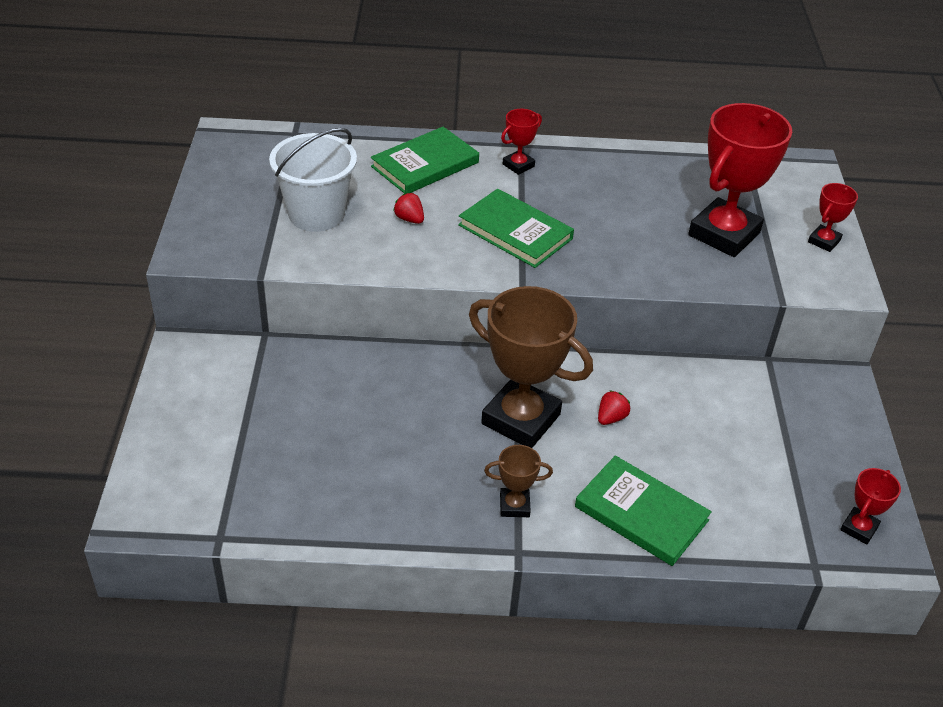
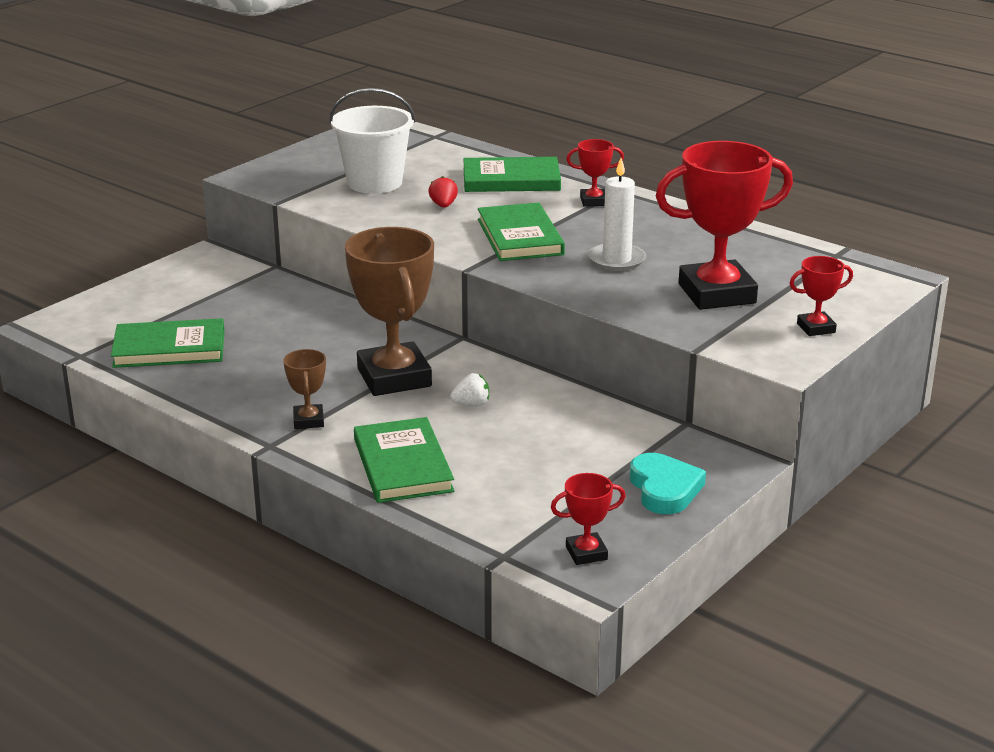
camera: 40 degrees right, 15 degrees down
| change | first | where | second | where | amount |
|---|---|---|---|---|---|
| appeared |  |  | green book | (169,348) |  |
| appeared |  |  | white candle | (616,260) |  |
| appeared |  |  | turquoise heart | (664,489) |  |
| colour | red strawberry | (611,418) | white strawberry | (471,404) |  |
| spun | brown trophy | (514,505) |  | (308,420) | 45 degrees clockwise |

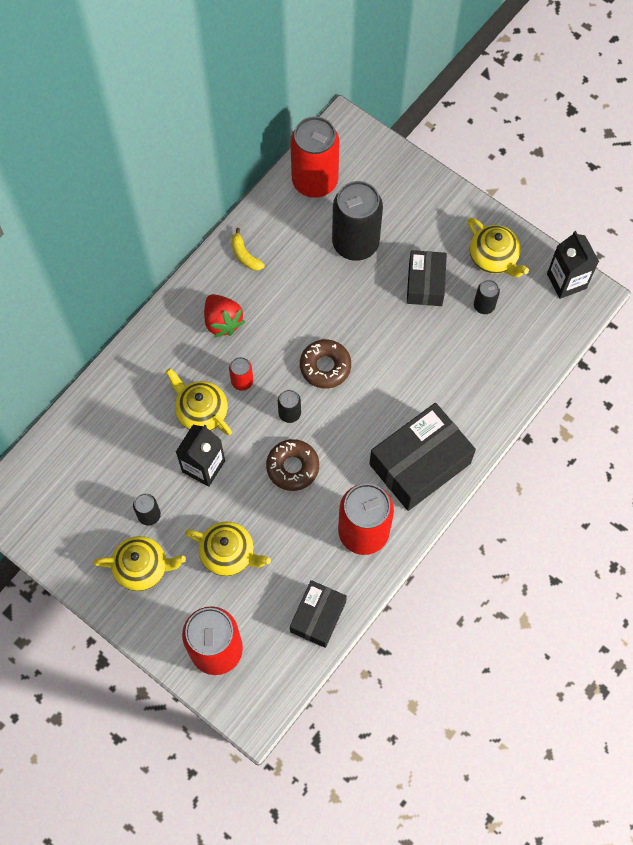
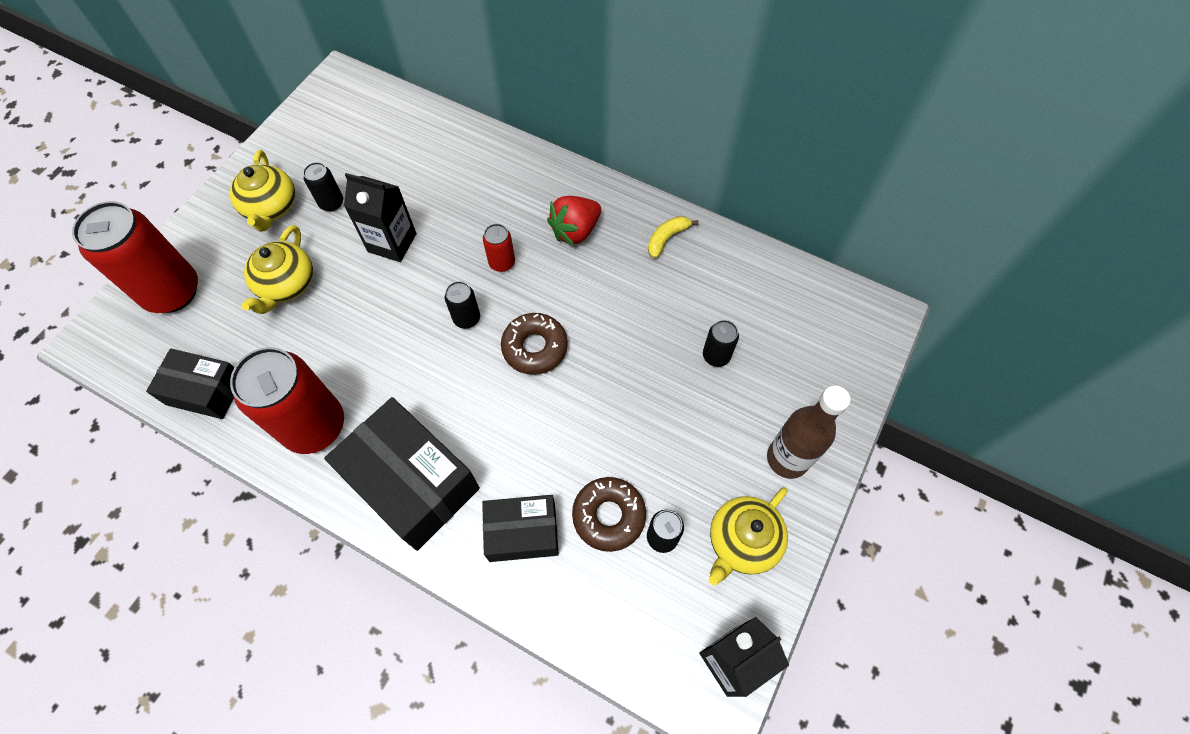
camera: 80 degrees right, 5 degrees down
| change | first | where | second | where | amount |
|---|---|---|---|---|---|
| missing | yellow teapot | (201,412) |  |  |  |
| missing | red can | (315,181) |  |  |  |
| appeared |  |  | brown bottle | (787,459) |  |
| relocated | brown donut | (292,467) |  | (608,516) |  |
| relocated | black box | (425,284) |  | (522,532) |  |
| size | black can | (355,243) |  | (716,356) | x0.45 |

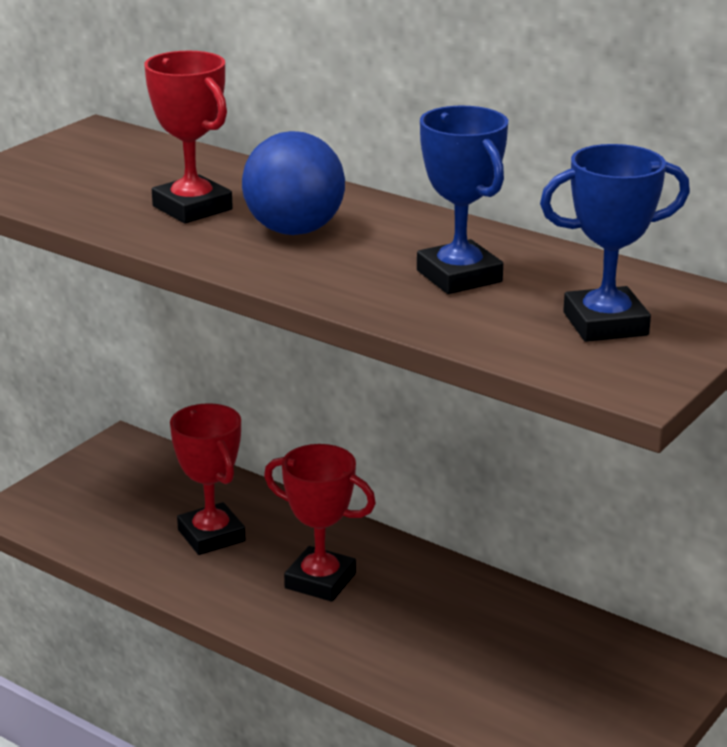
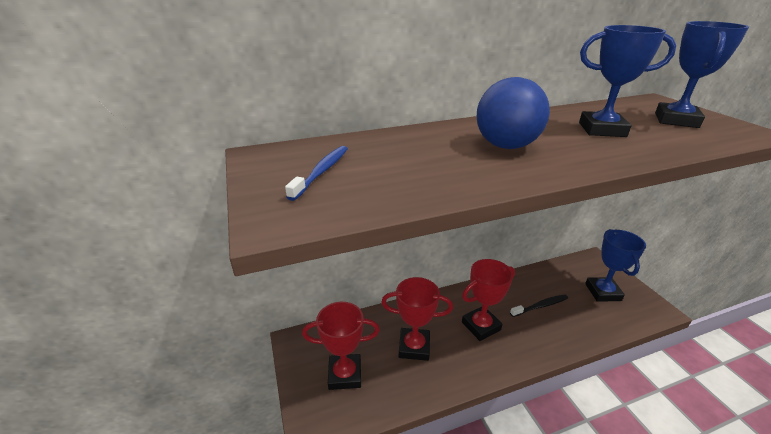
camera: 55 degrees left, 5 degrees up
| change | first | where | second | where | amount |
|---|---|---|---|---|---|
| appeared |  |  | blue toothbrush | (321,172) |  |
| appeared |  |  | black toothbrush | (540,306) |  |
| appeared |  |  | blue trophy | (603,292) |  |
| relocated | red trophy | (192,208) |  | (345,374) |  |

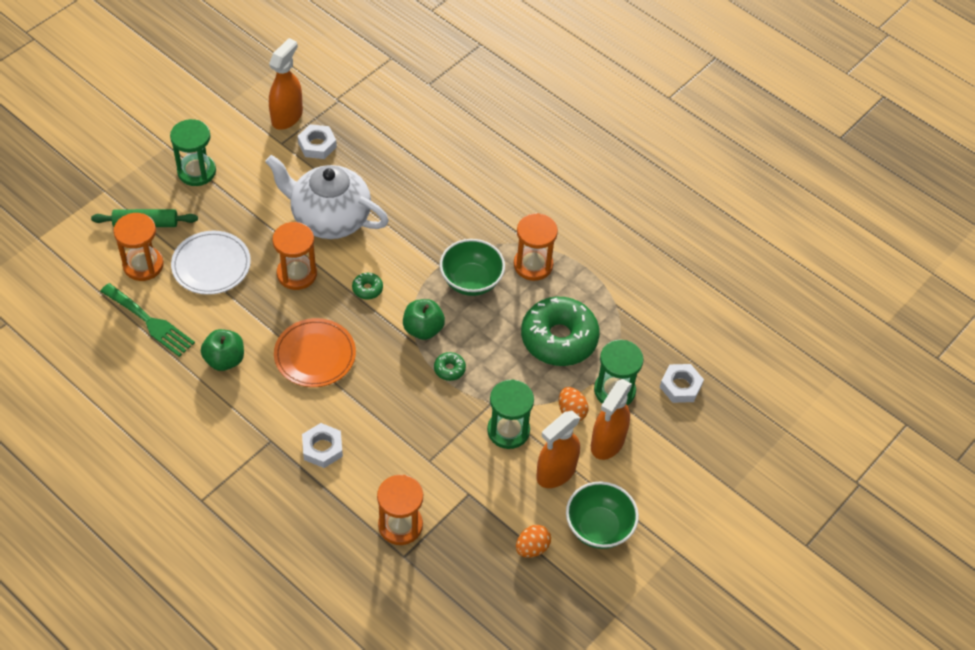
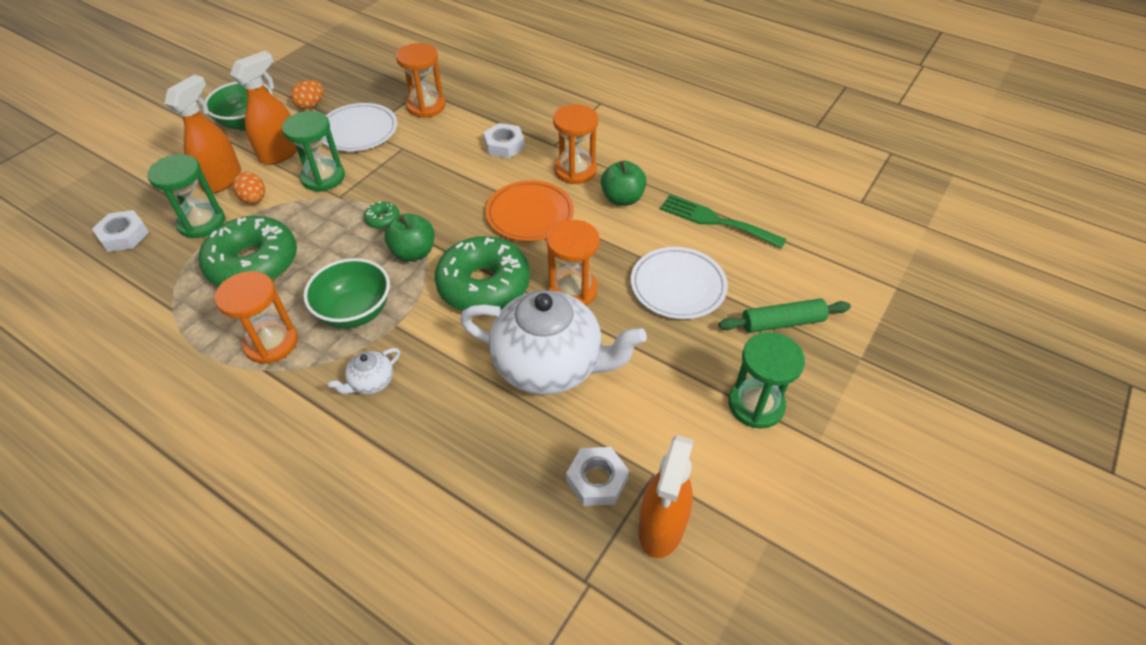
camera: 175 degrees right, 5 degrees down
| change | first | where | second | where | amount |
|---|---|---|---|---|---|
| appeared |  |  | white plate | (358,131) |  |
| appeared |  |  | white teapot | (371,382) |  |
| relocated | orange hourglass | (143,265) |  | (575,170) |  |
| size | green donut | (367,289) |  | (484,285) | x2.49 |

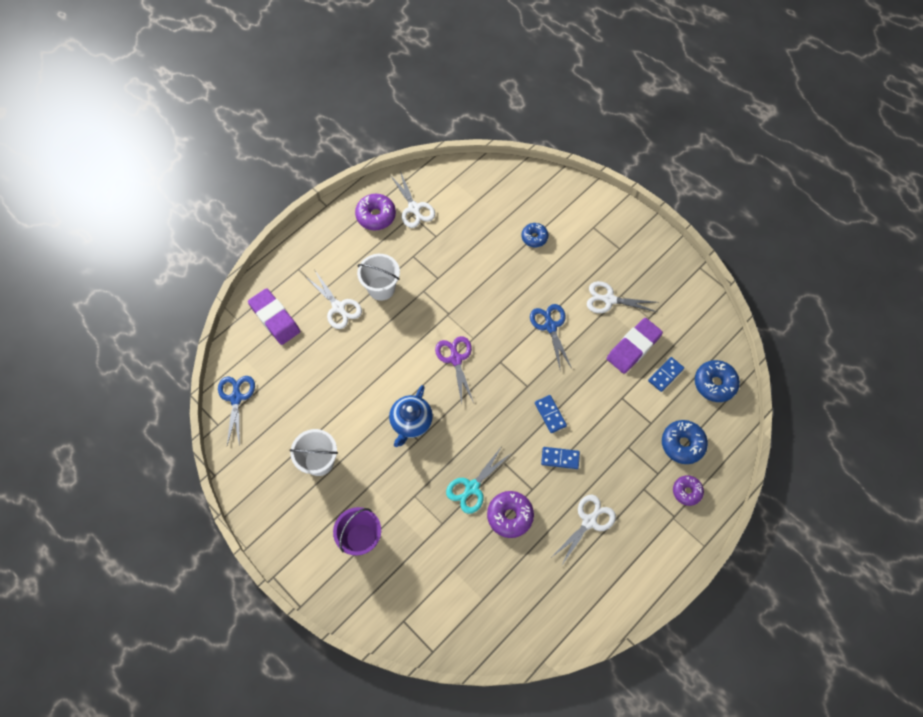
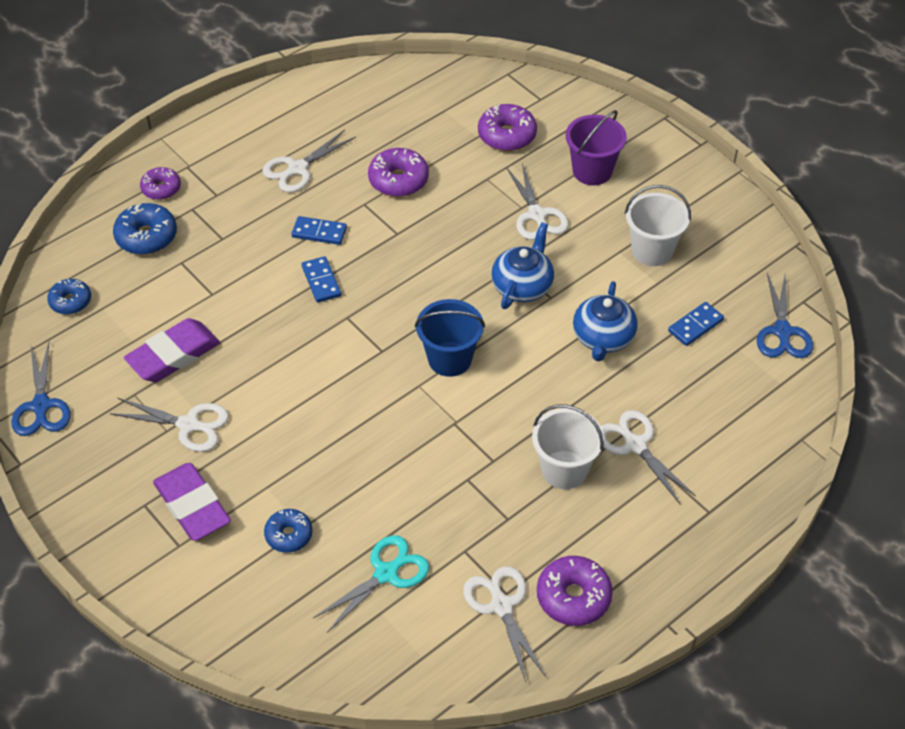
camera: 175 degrees left, 15 degrees down
| change | first | where | second | where | amount |
|---|---|---|---|---|---|
| appeared |  |  | purple donut | (507,135) |  |
| appeared |  |  | white scissors | (537,215) |  |
| appeared |  |  | blue teapot | (603,338) |  |
| relocated | purple eraser | (275,318) |  | (192,506) |  |
| relocated | turquoise scissors | (472,488) |  | (386,573) |  |
| relocated | blue scissors | (550,326) |  | (41,406) |  |
| relocated | blue domino | (665,375) |  | (695,326) |  |
| exchanged | purple scissors | (455,359) | blue bucket | (449,359) |  |
| size | blue donut | (714,383) |  | (70,301) | x0.66 |

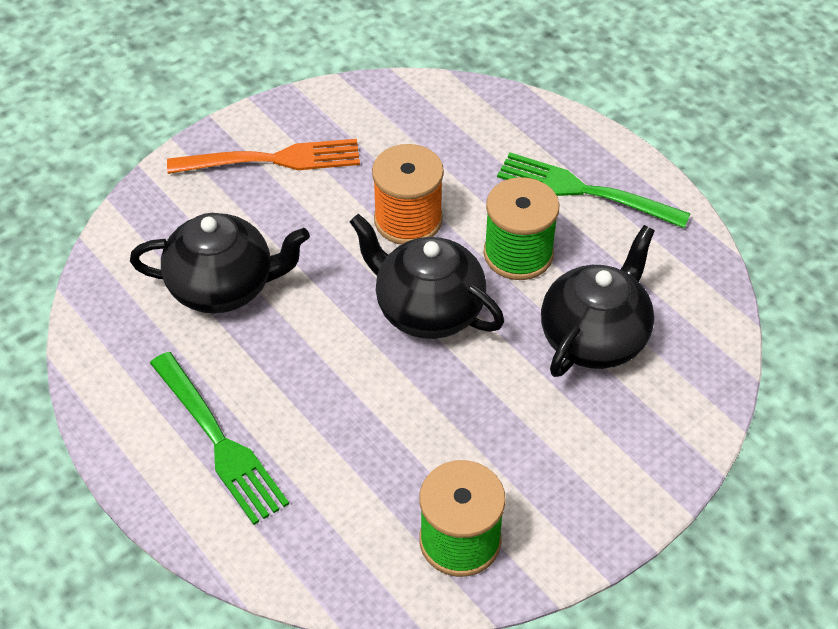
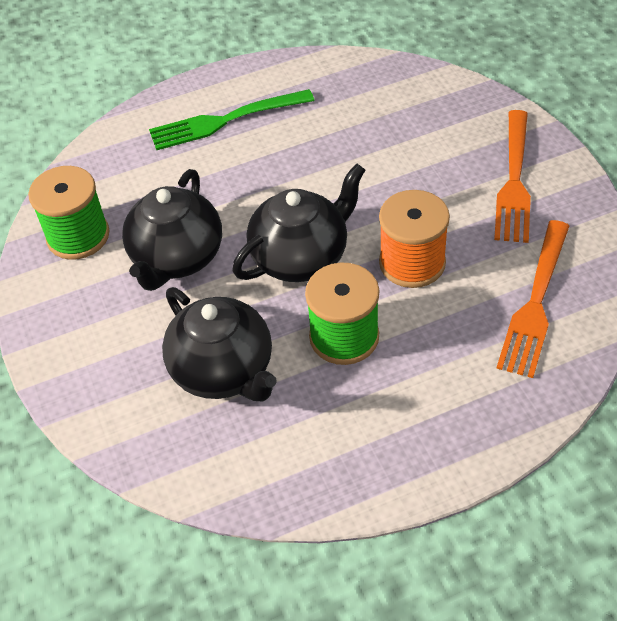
camera: 110 degrees right, 0 degrees up
| change | first | where | second | where | amount |
|---|---|---|---|---|---|
| missing | green fork | (584,191) |  |  |  |
| appeared |  |  | orange fork | (535,302) |  |
| relocated | black teapot | (223,287) |  | (177,258) |  |

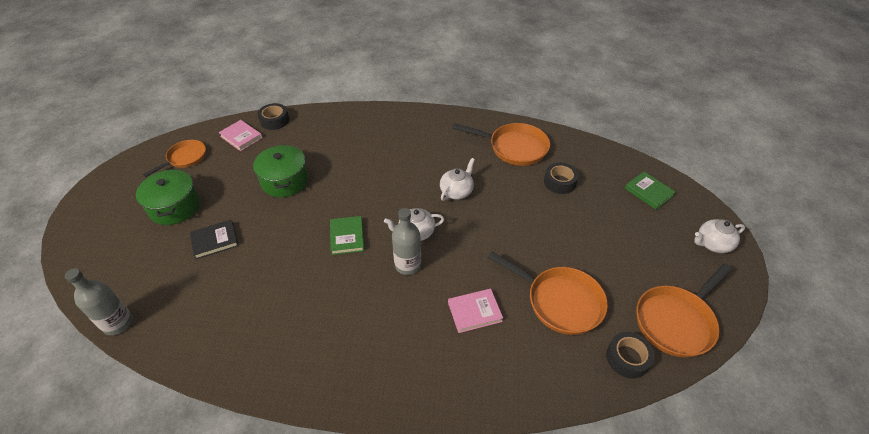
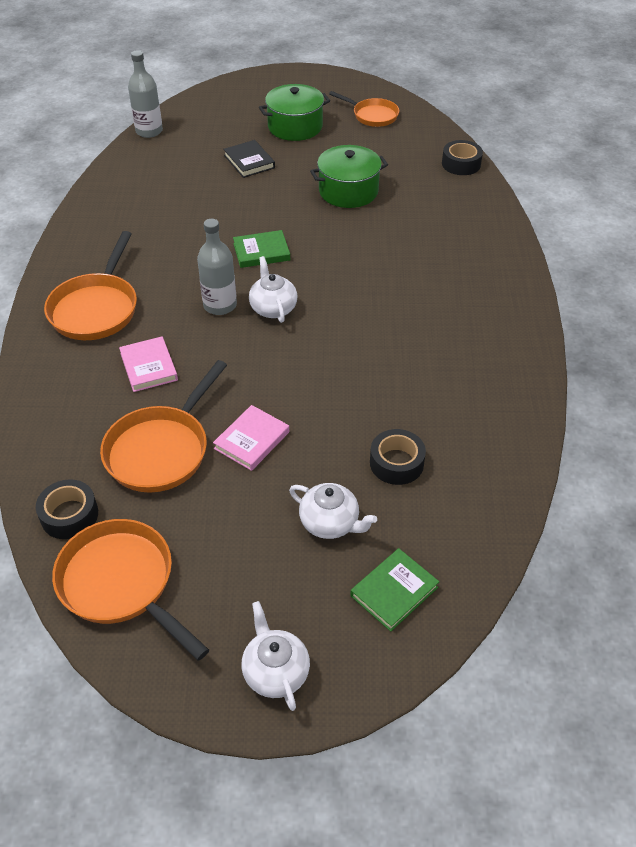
camera: 85 degrees right, 0 degrees up
| change | first | where | second | where | amount |
|---|---|---|---|---|---|
| relocated | pink book | (241,137) |  | (252,440) |  |
| relocated | white teapot | (456,191) |  | (330,523) |  |
| relocated | orange pan | (514,148) |  | (96,308) |  |

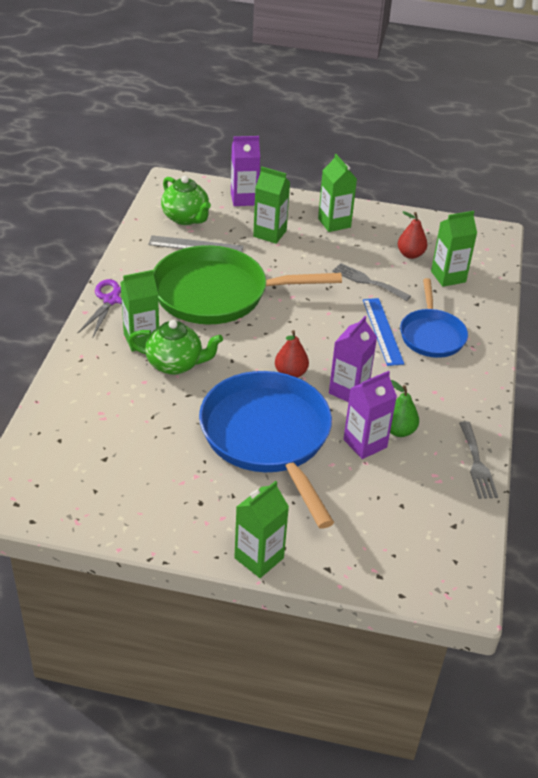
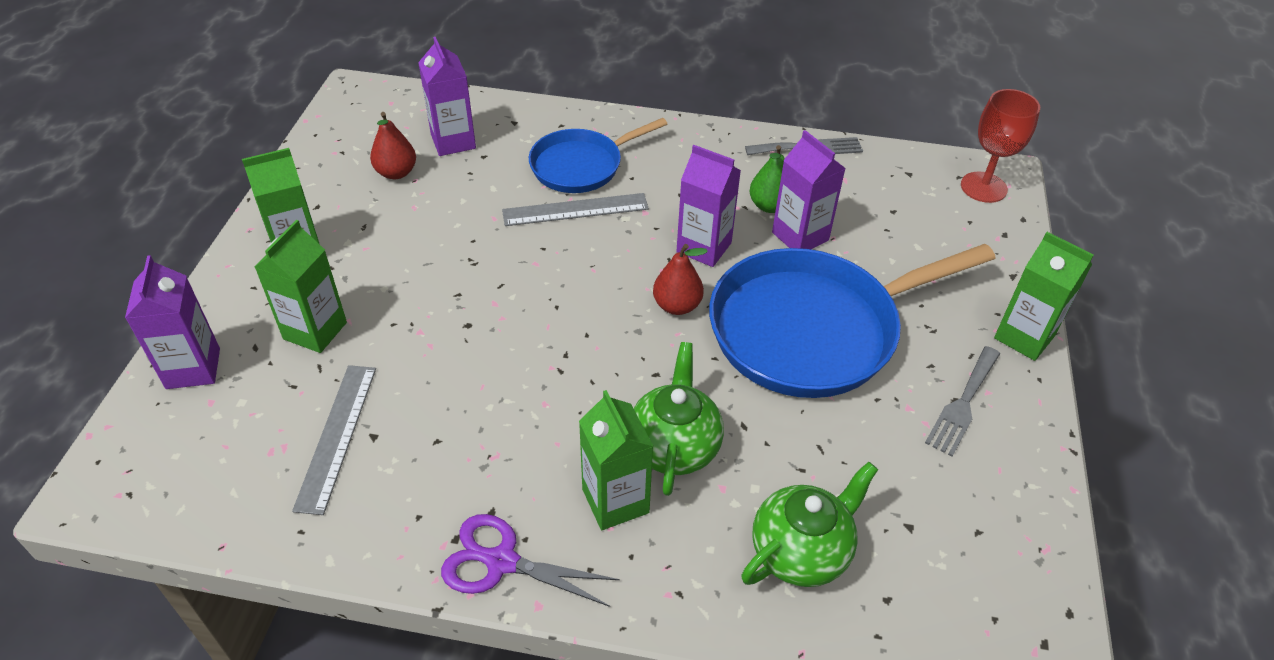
camera: 90 degrees left, 5 degrees up
| change | first | where | second | where | amount |
|---|---|---|---|---|---|
| missing | green pan | (217,293) |  |  |  |
| appeared |  |  | red goblet | (983,187) |  |
| relocated | green teapot | (186,218) |  | (801,552) |  |
| relocated | grey fork | (368,281) |  | (963,404) |  |
| colour | blue ruler | (382,331) | grey ruler | (575,210) |  |
| colour | green carton | (448,277) | purple carton | (453,141) |  |
| spun | blue pan | (431,335) |  | (581,165) | 150 degrees clockwise |

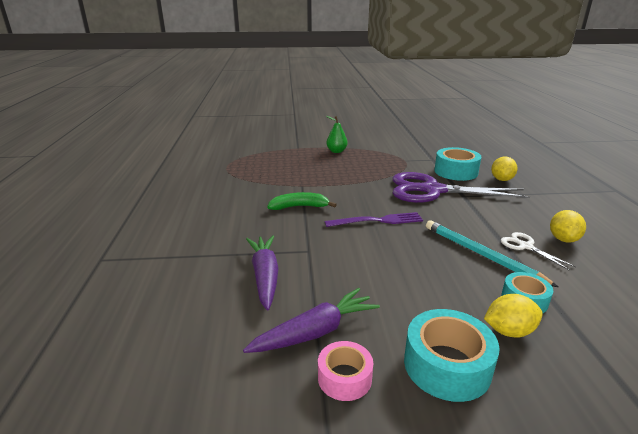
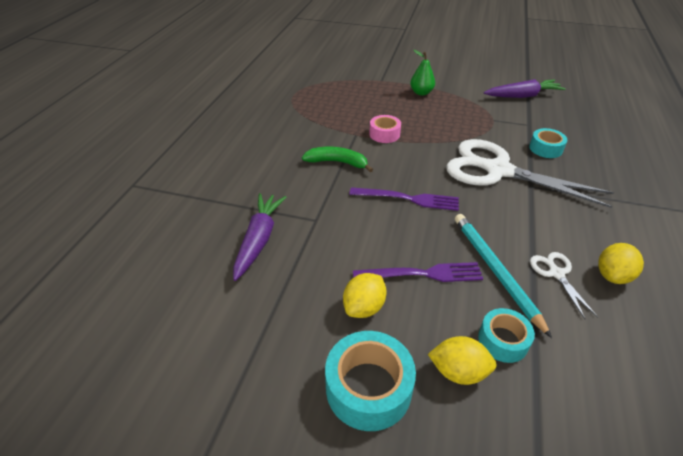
camera: 20 degrees right, 15 degrees up
| change | first | where | second | where | amount |
|---|---|---|---|---|---|
| appeared |  |  | purple fork | (422,274) |  |
| relocated | purple carrot | (315,332) |  | (523,96) |  |
| relocated | pink tape | (344,378) |  | (384,134) |  |
| relocated | yellow lemon | (501,179) |  | (364,307) |  |
| colour | purple scissors | (432,190) | white scissors | (497,170) |  |
| size | turquoise tape | (456,172) |  | (545,148) | x0.62 |

